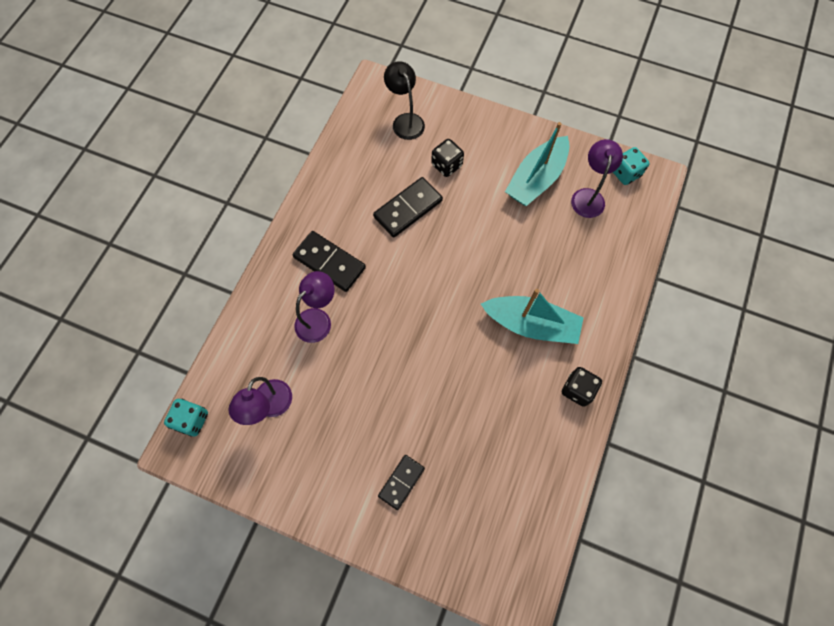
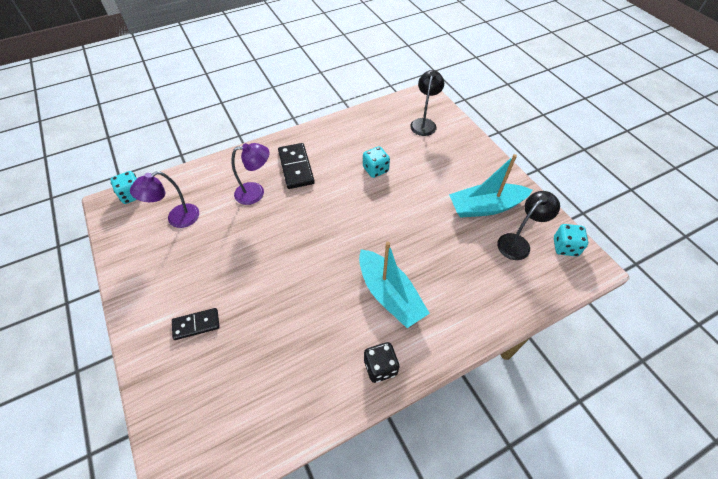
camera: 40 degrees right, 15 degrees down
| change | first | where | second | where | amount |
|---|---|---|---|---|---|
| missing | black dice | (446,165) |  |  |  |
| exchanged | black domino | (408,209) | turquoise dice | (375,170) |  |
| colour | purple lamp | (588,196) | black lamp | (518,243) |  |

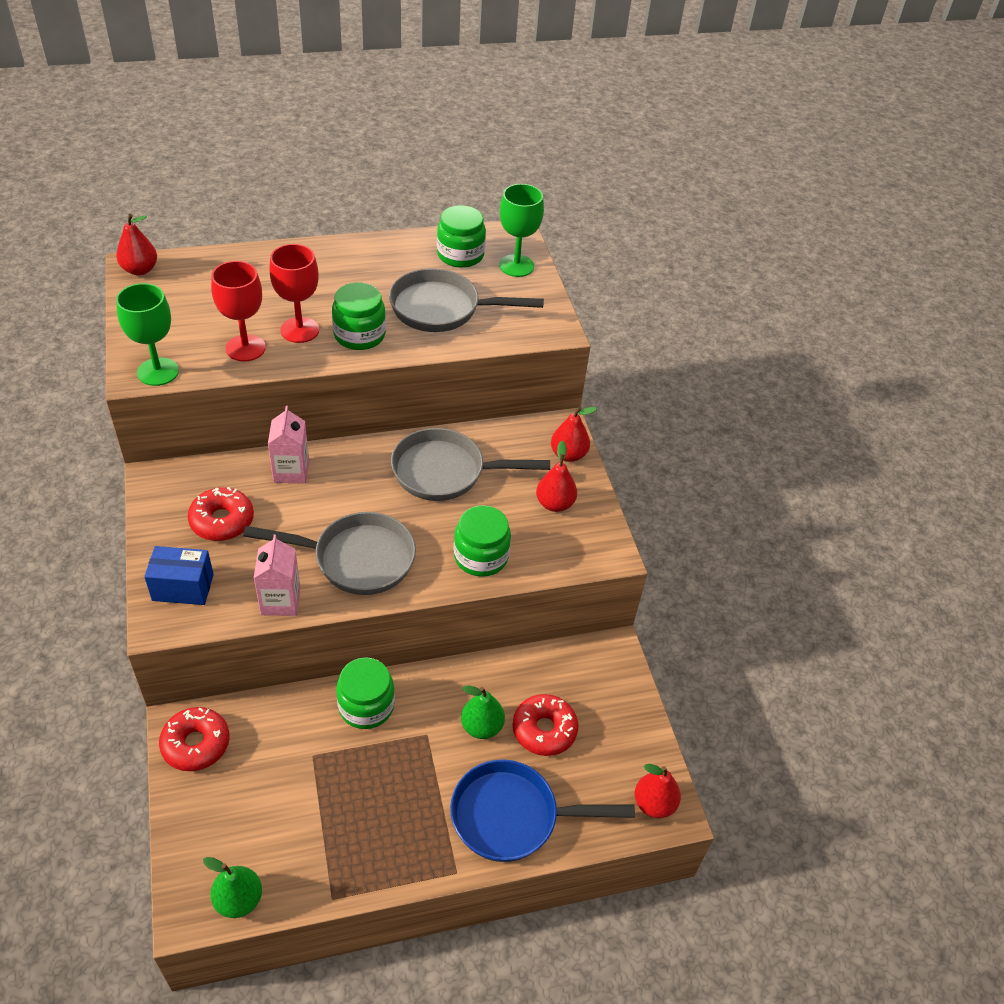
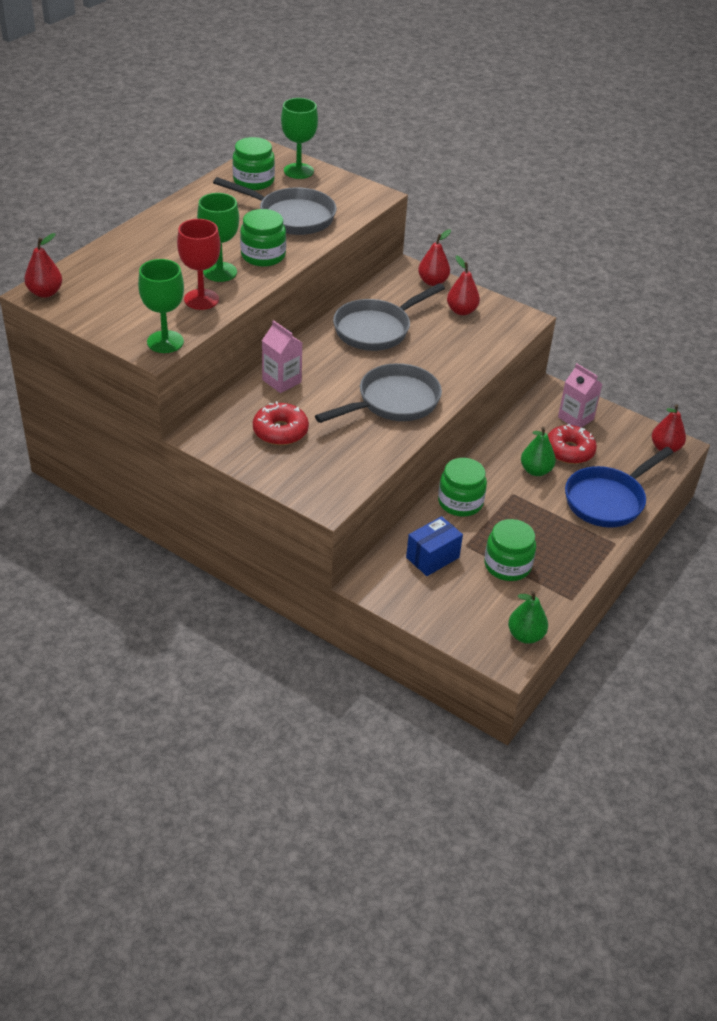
camera: 40 degrees left, 5 degrees down
| change | first | where | second | where | amount |
|---|---|---|---|---|---|
| missing | red donut | (196,744) |  |  |  |
| relocated | blue box | (183,587) |  | (432,557) |  |
| relocated | pink carton | (280,601) |  | (575,418) |  |
| relocated | green jar | (481,556) |  | (507,565) |  |
| colour | red goblet | (299,330) | green goblet | (220,272) |  |
| spun | grey pan | (442,309) |  | (291,216) | 120 degrees counterclockwise |

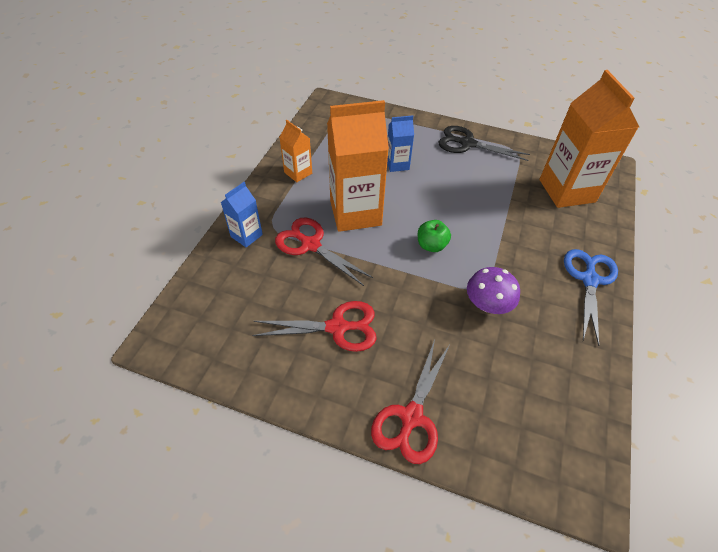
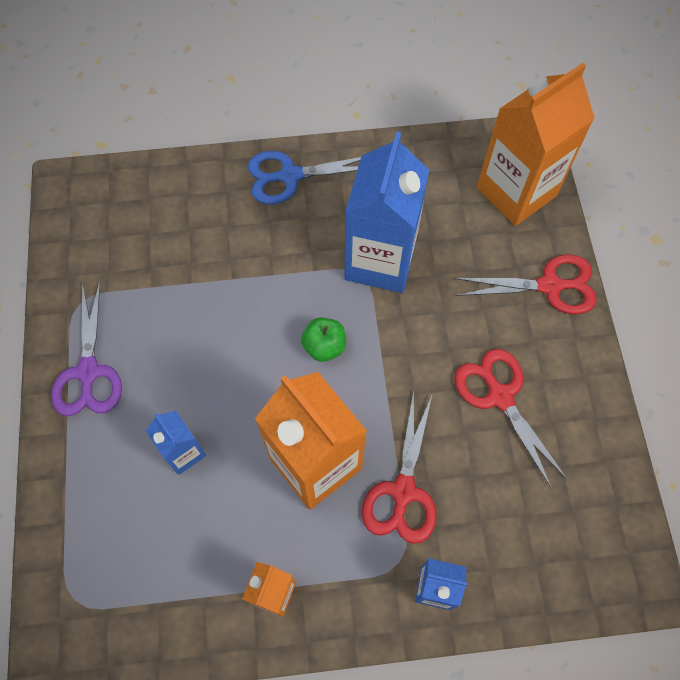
camera: 115 degrees left, 15 degrees up
| change | first | where | second | where | amount |
|---|---|---|---|---|---|
| relocated | orange carton | (566,191) |  | (516,192) |  |
| exchanged | purple mushroom | (487,304) | blue carton | (380,261) |  |
| colour | black scissors | (467,144) | purple scissors | (88,372) |  |

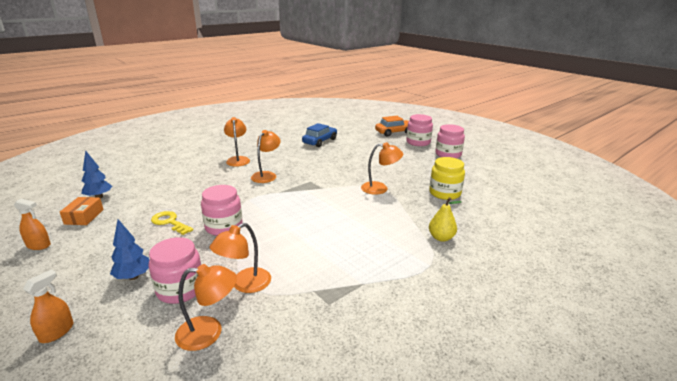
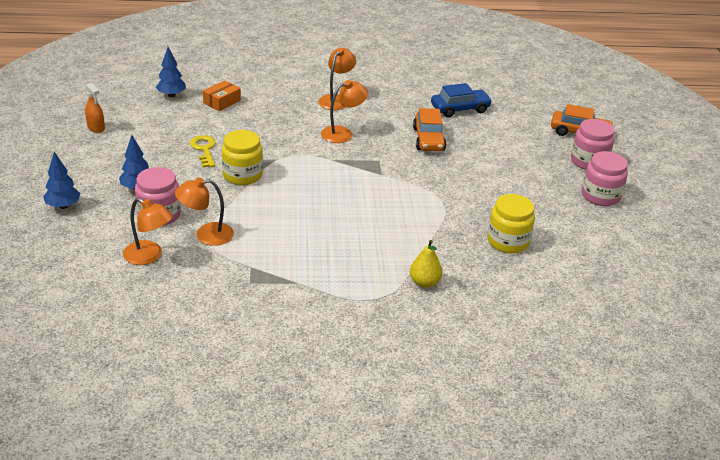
camera: 35 degrees right, 10 degrees up
| change | first | where | second | where | amount |
|---|---|---|---|---|---|
| missing | orange lamp | (380,188) |  |  |  |
| appeared |  |  | orange car | (428,139) |  |
| relocated | orange box | (84,217) |  | (222,102) |  |
| exchanged | orange spray bottle | (57,332) | blue tree | (63,206) |  |
| colour | pink jar | (224,227) | yellow jar | (242,175) |  |

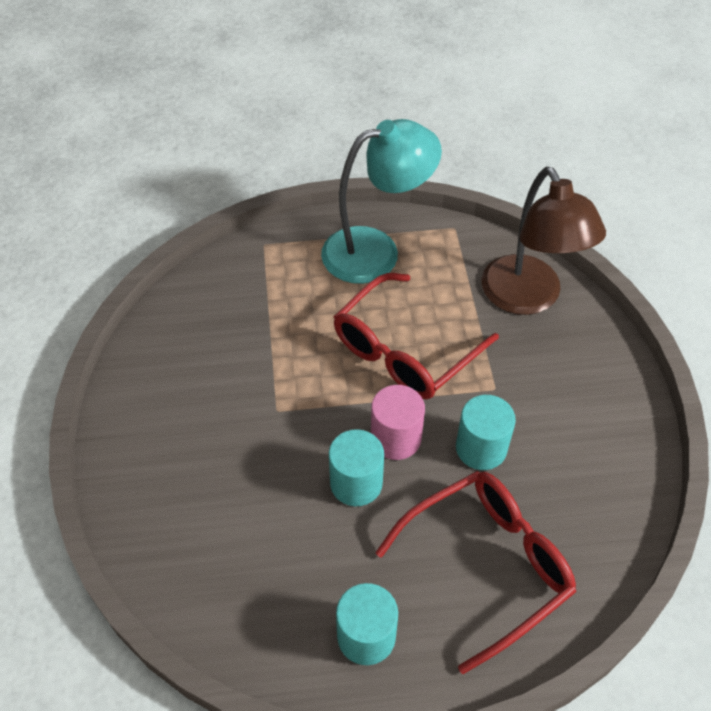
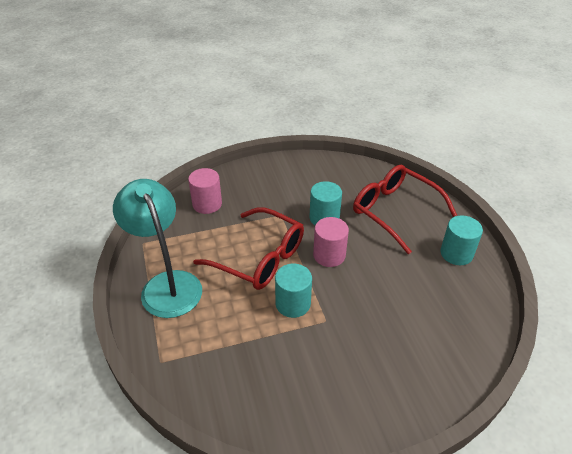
camera: 100 degrees left, 10 degrees down
| change | first | where | second | where | amount |
|---|---|---|---|---|---|
| relocated | turquoise cylinder | (356,483) |  | (293,304) |  |
| exchanged | brown lamp | (528,298) | pink cylinder | (207,204) |  |

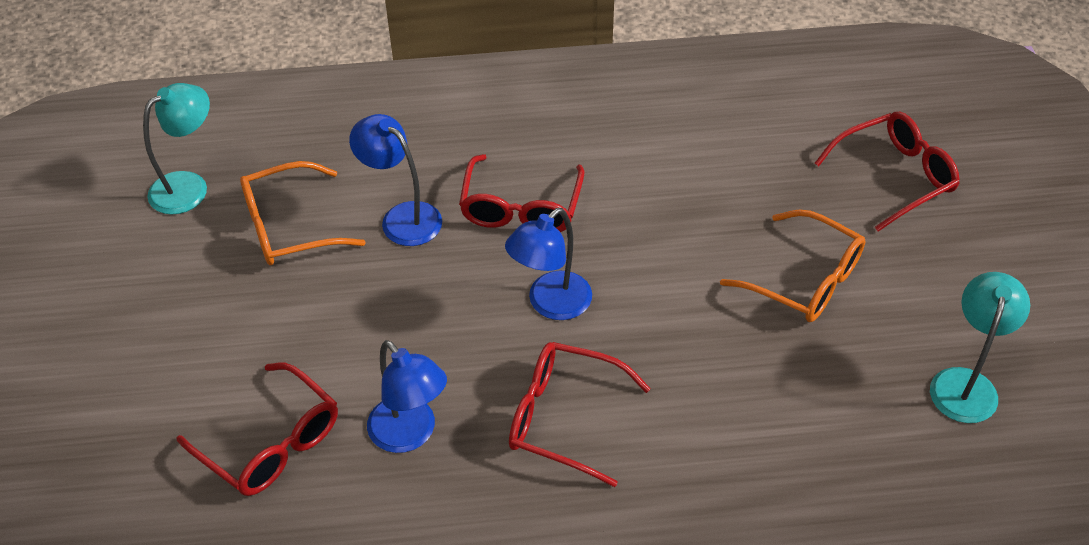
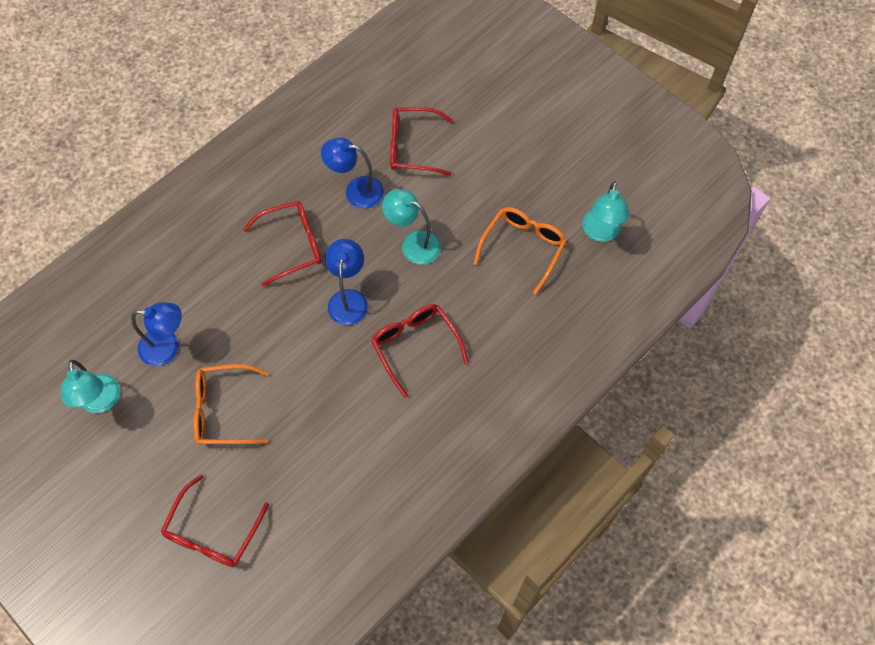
camera: 140 degrees right, 15 degrees up
| change | first | where | second | where | amount |
|---|---|---|---|---|---|
| appeared |  |  | turquoise lamp | (413,244) |  |
| relocated | blue lamp | (402,217) |  | (168,347) |  |

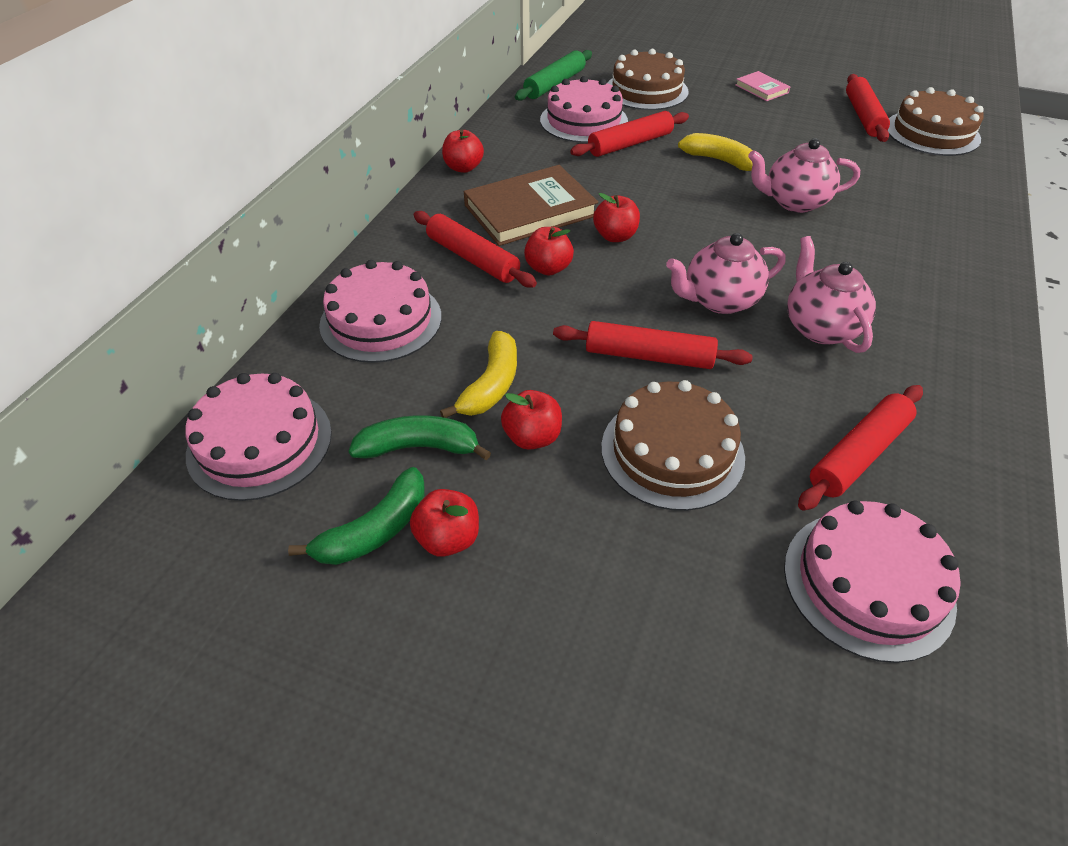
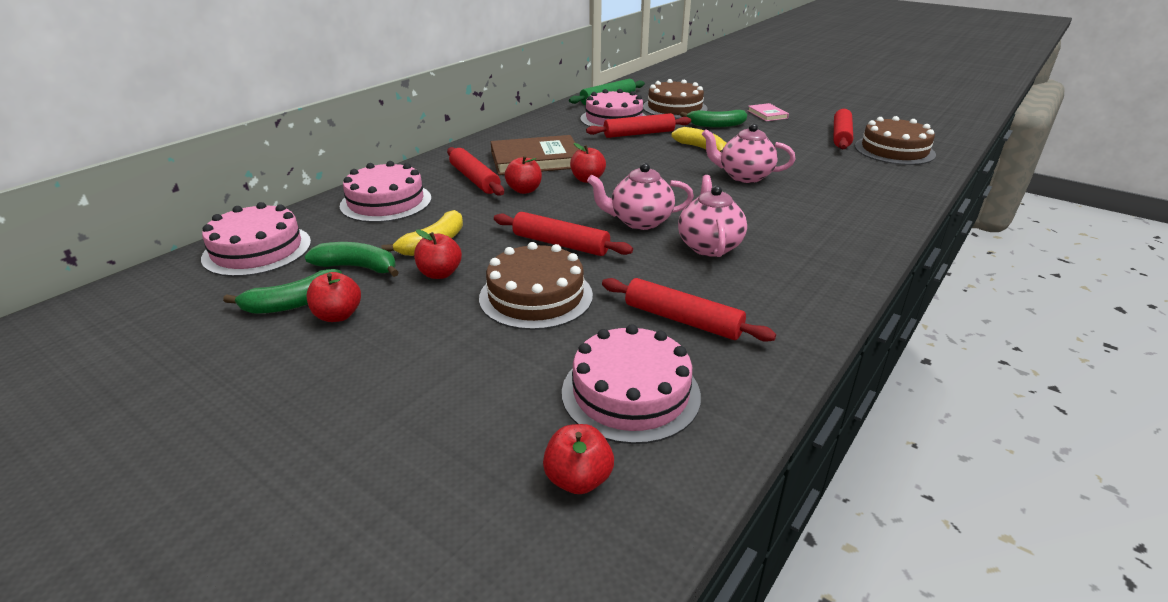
camera: 15 degrees right, 15 degrees down
| change | first | where | second | where | amount |
|---|---|---|---|---|---|
| appeared |  |  | green banana | (716,125) |  |
| relocated | red apple | (463,168) |  | (578,479) |  |
| spun | red rolling pin | (858,454) |  | (682,320) | 60 degrees clockwise |

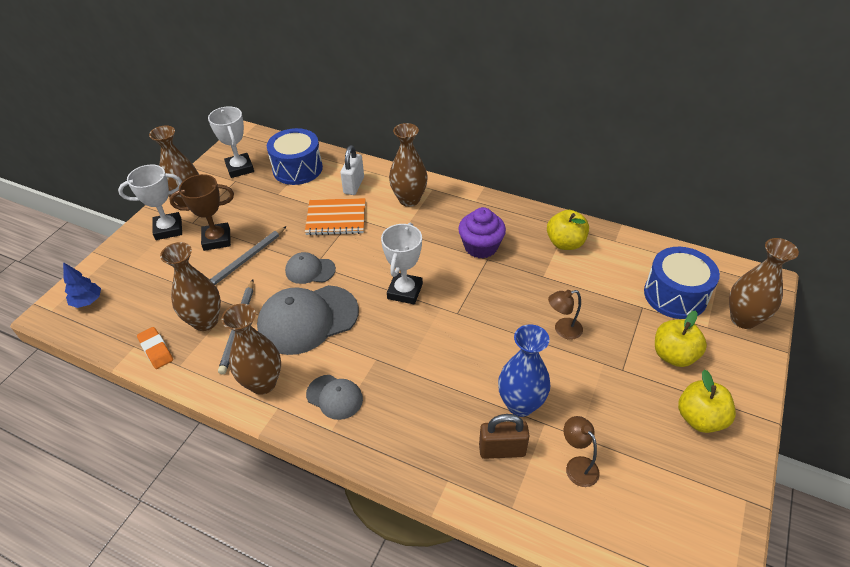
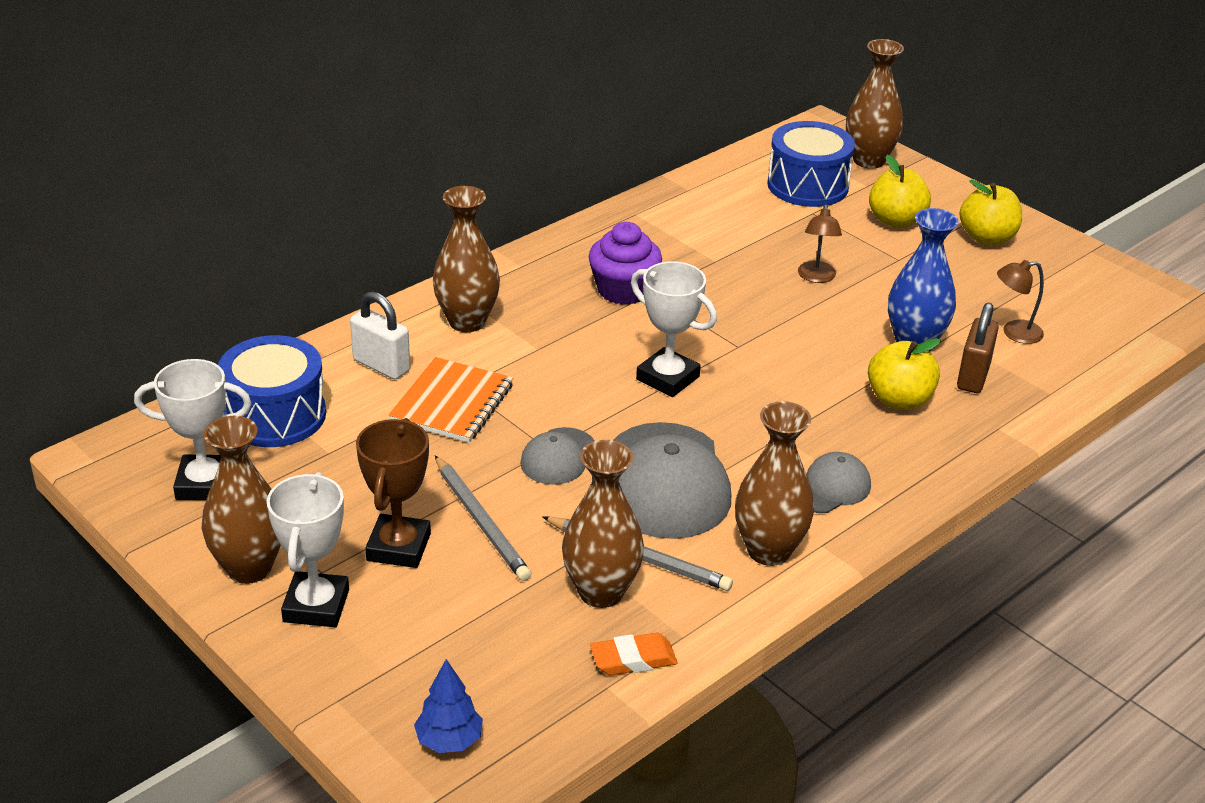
camera: 70 degrees left, 10 degrees down
| change | first | where | second | where | amount |
|---|---|---|---|---|---|
| relocated | yellow apple | (565,243) |  | (899,400) |  |

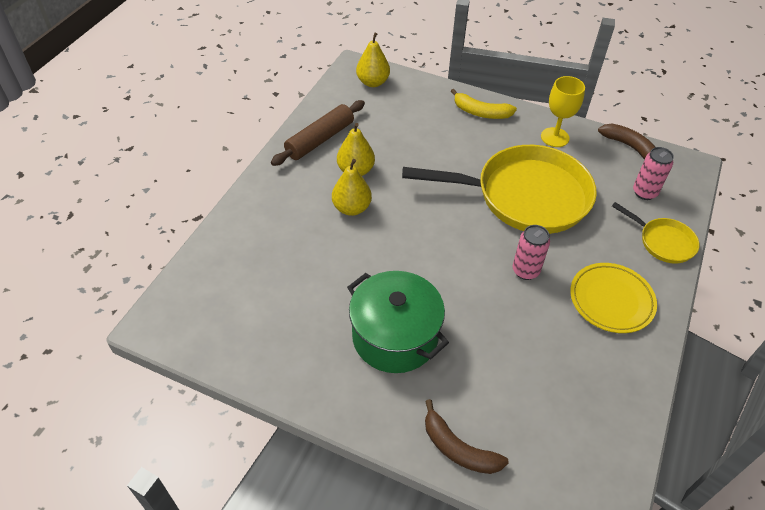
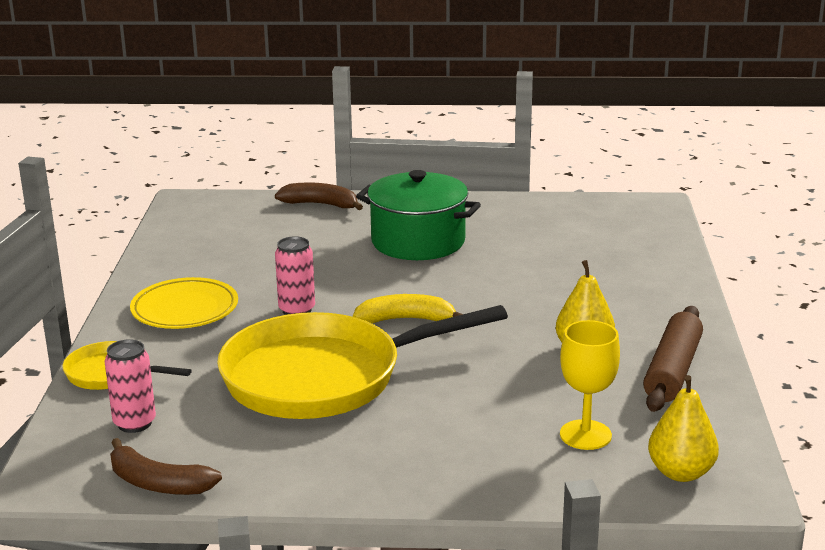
camera: 160 degrees right, 25 degrees down
| change | first | where | second | where | amount |
|---|---|---|---|---|---|
| missing | yellow pear | (351,208) |  |  |  |
| relocated | yellow banana | (481,112) |  | (406,319) |  |
| relocated | yellow goblet | (555,137) |  | (585,435) |  |

